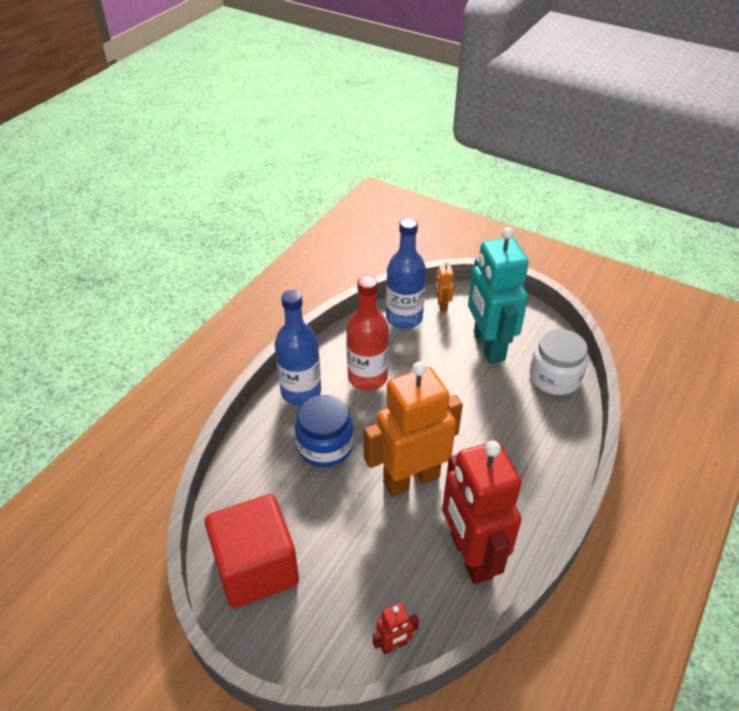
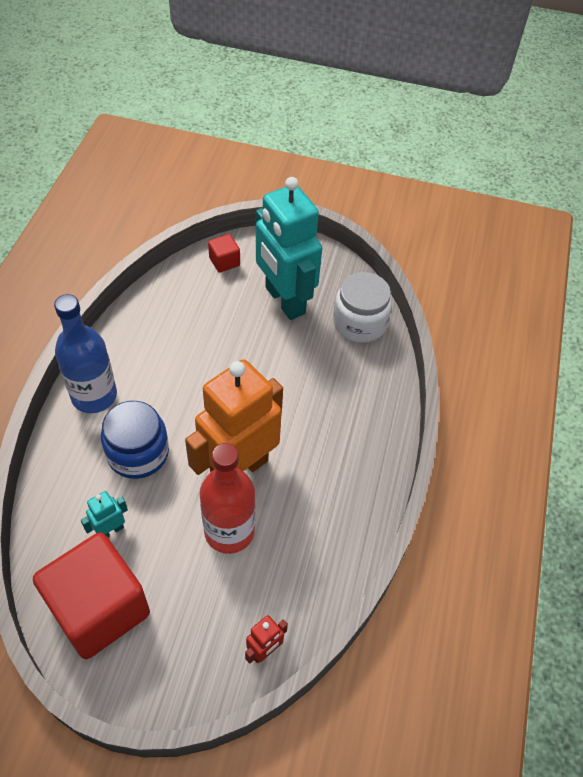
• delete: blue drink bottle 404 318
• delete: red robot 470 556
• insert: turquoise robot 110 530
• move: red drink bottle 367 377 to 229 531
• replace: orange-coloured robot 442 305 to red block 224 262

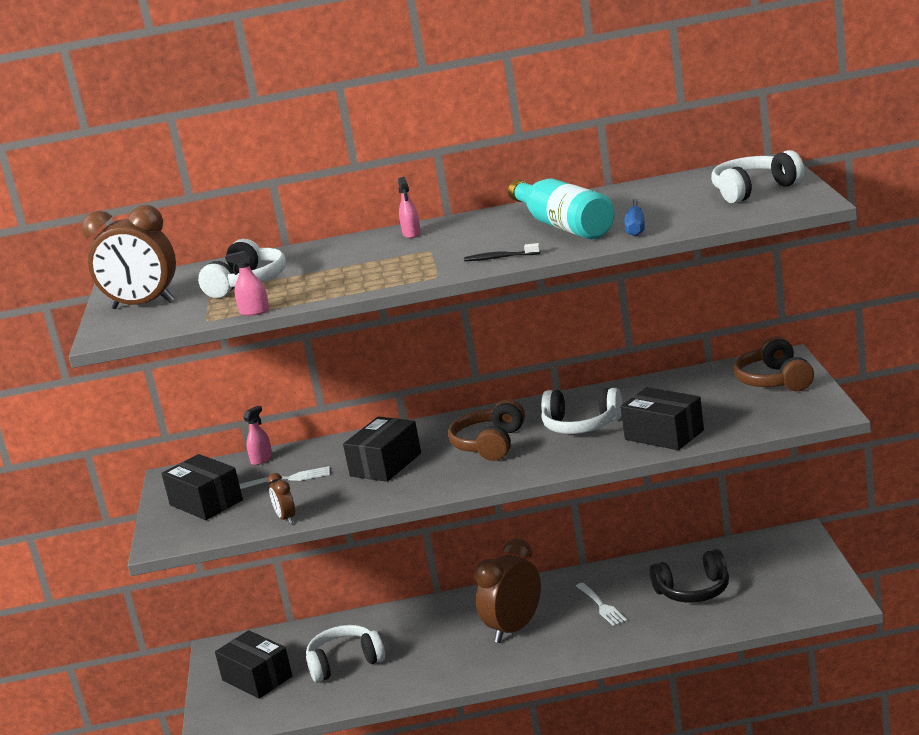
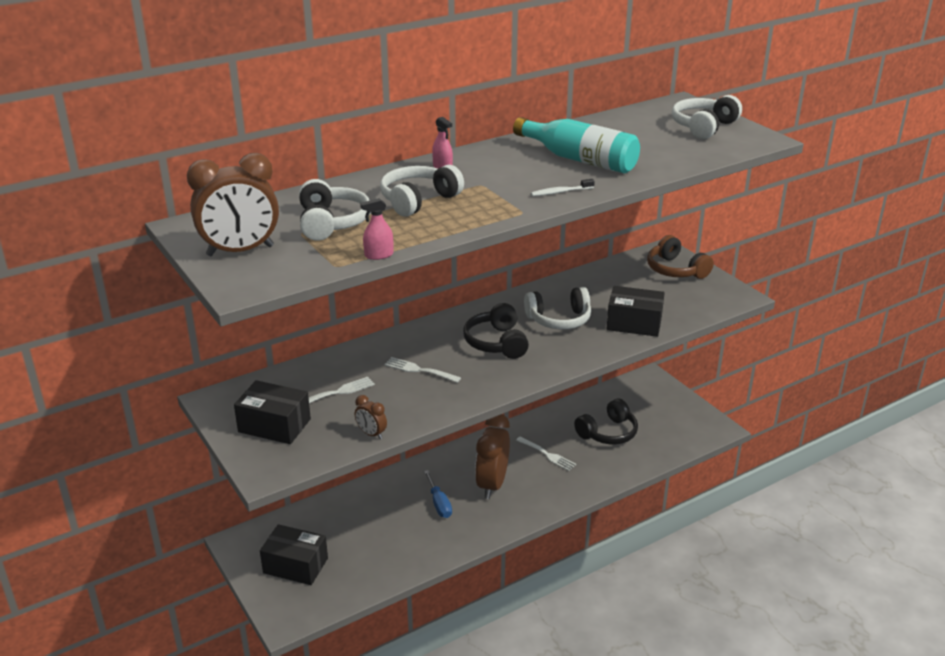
• delete: rosy spray cleaner 261 460
• move: snow-white headphones 345 663 to 418 200
• move: blue flat screwdriver 636 227 to 439 503
• replace: jet-black package 385 464 to snow-white dinner fork 419 370
• recolor: brown headphones 489 444 to jet-black headphones 496 343
• recolor: jet-black tooth brush 500 258 to snow-white tooth brush 560 192

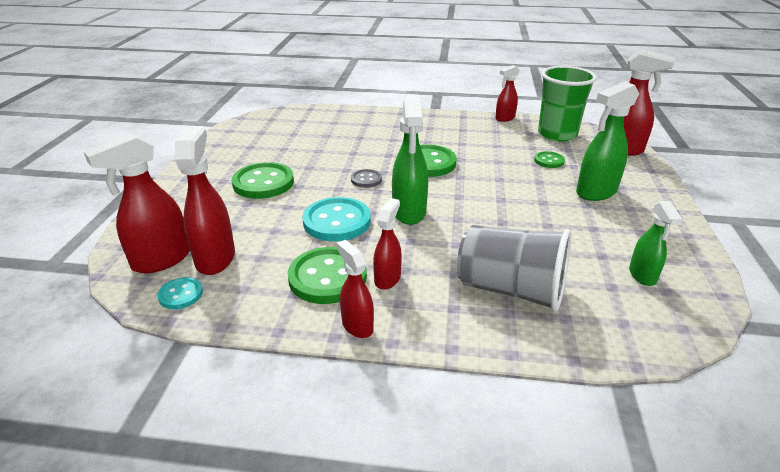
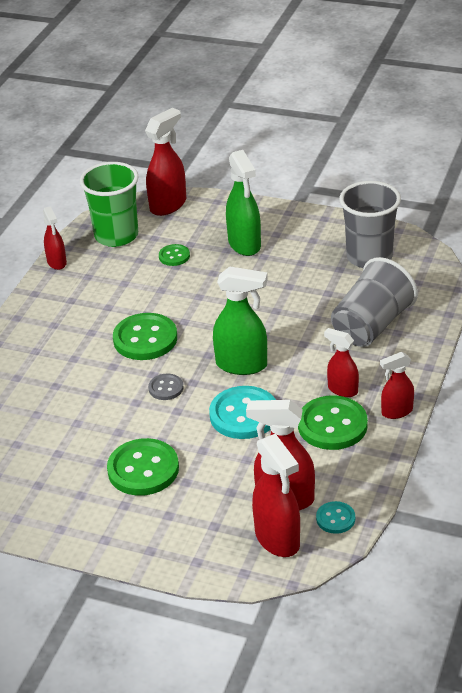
• replace: leaf-green spray cleaner 642 275 to gray beaker 369 257

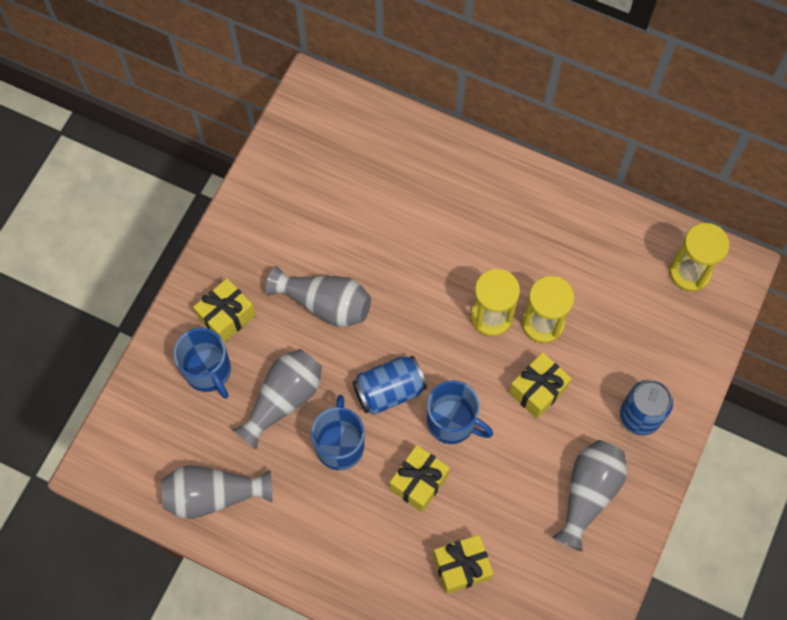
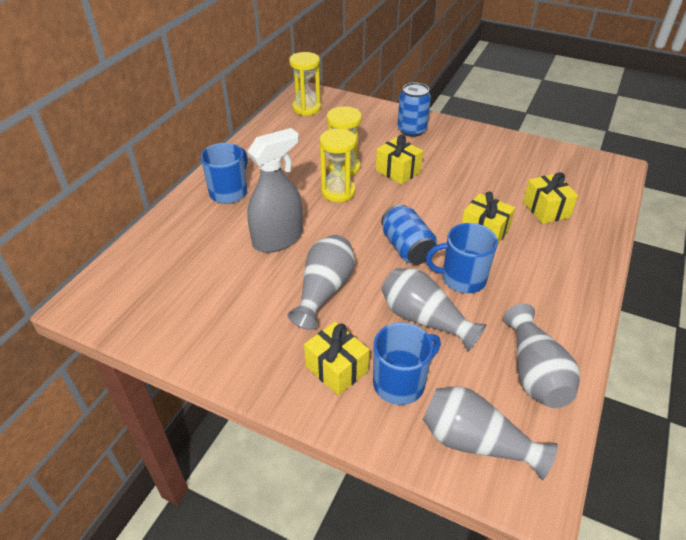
• insert: gray spray cleaner 278 239
• move: blue coffee mug 452 422 to 229 192
• move: gray flower vase 588 494 to 476 442

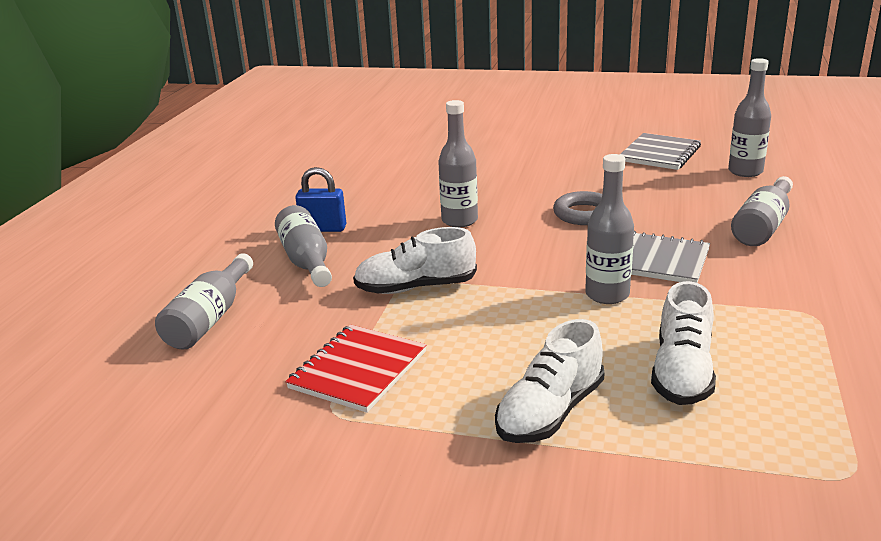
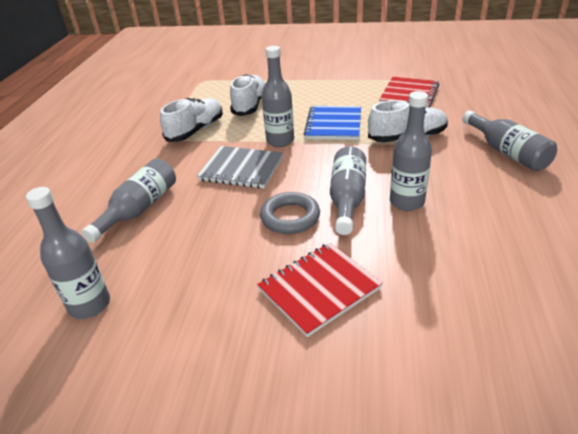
• delete: blue padlock 323 228
• delete: gray notepad 659 154
• insert: red notepad 319 289
• insert: blue notepad 334 124
• move: gray drink bottle 210 318 to 347 198
• move: snow-white sneaker 550 412 to 195 130

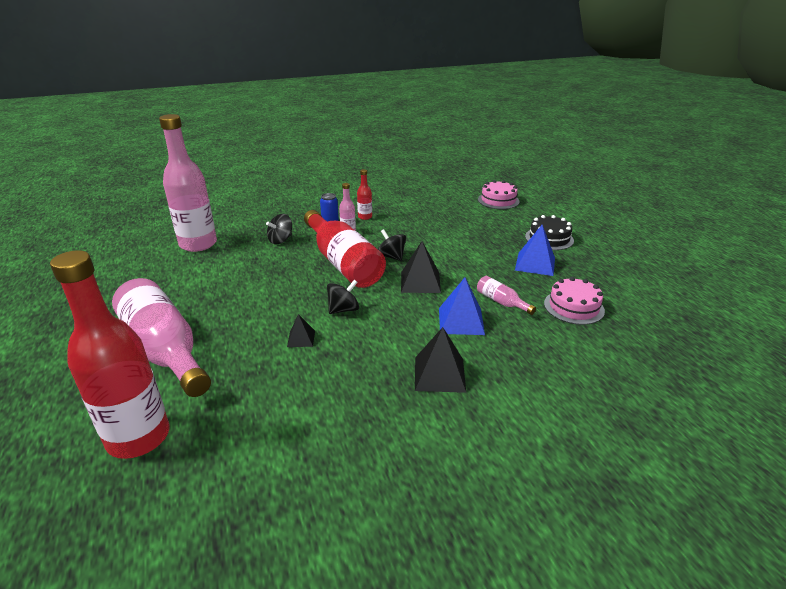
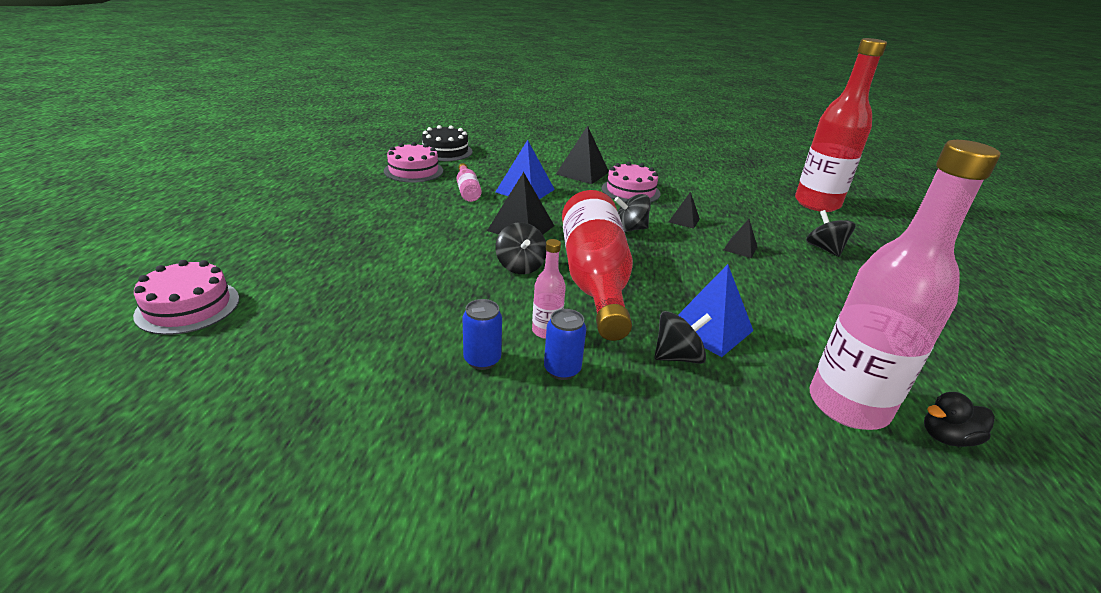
• insert: rosy gateau 630 191
• insert: jet-black pyramid shape 740 248
• insert: jet-black rubber duck 947 437
• move: blue pyramid shape 535 264 to 709 328
• move: jet-black gateau 549 238 to 445 151
• replace: rosy drink bottle 165 350 to jet-black spinning top 824 249
• replace: red drink bottle 365 217 to blue tin 482 360

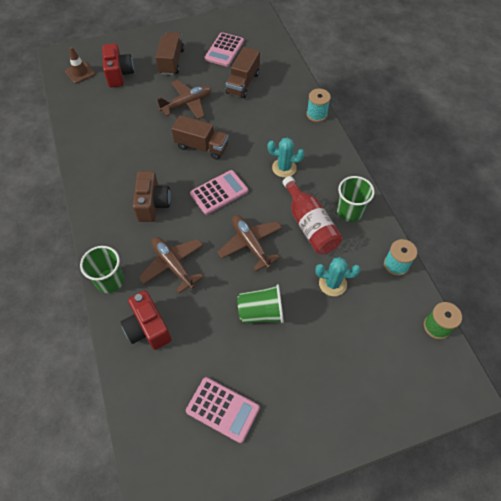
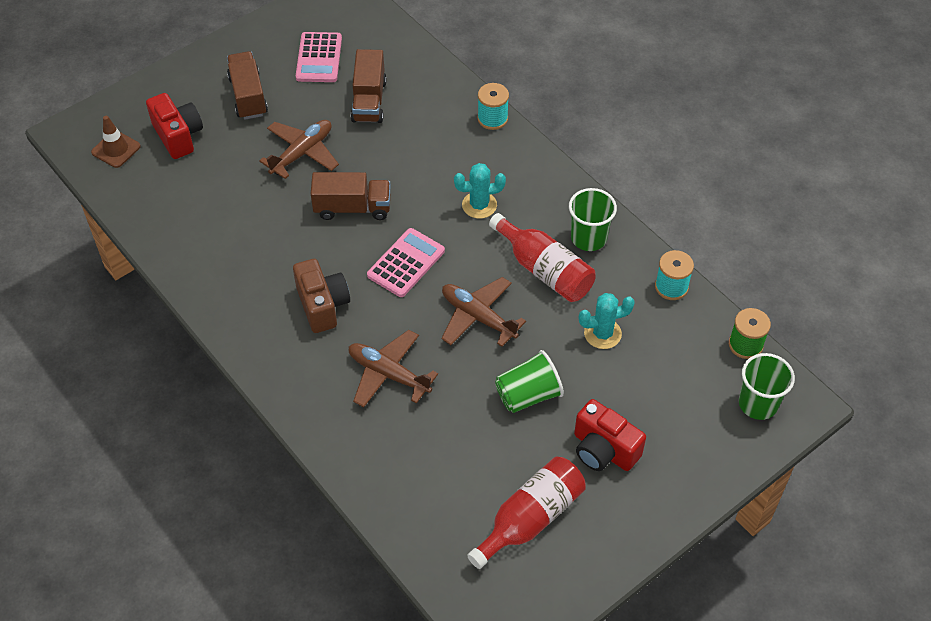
• move: leaf-green beaker 110 281 to 758 404
• move: red compact camera 148 328 to 603 450
• replace: rosy pocket calculator 222 409 to red drink bottle 530 518

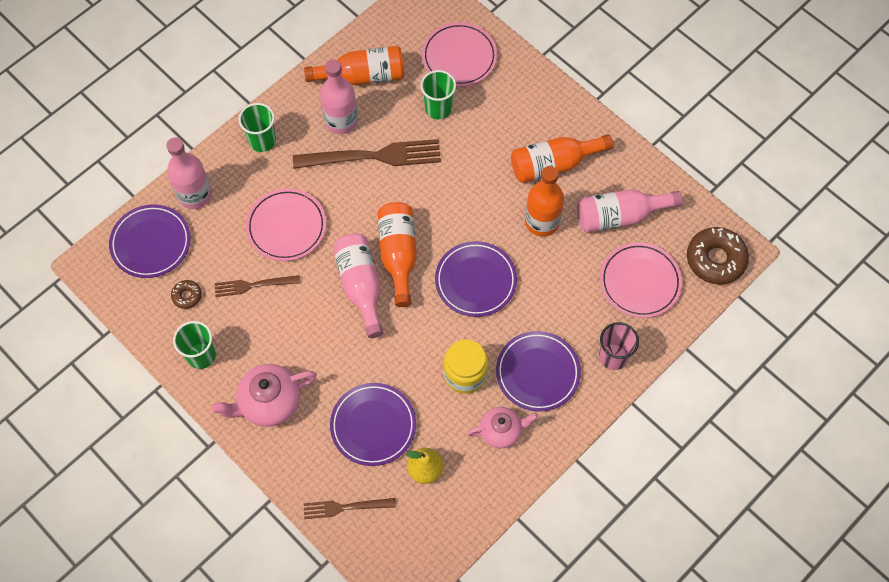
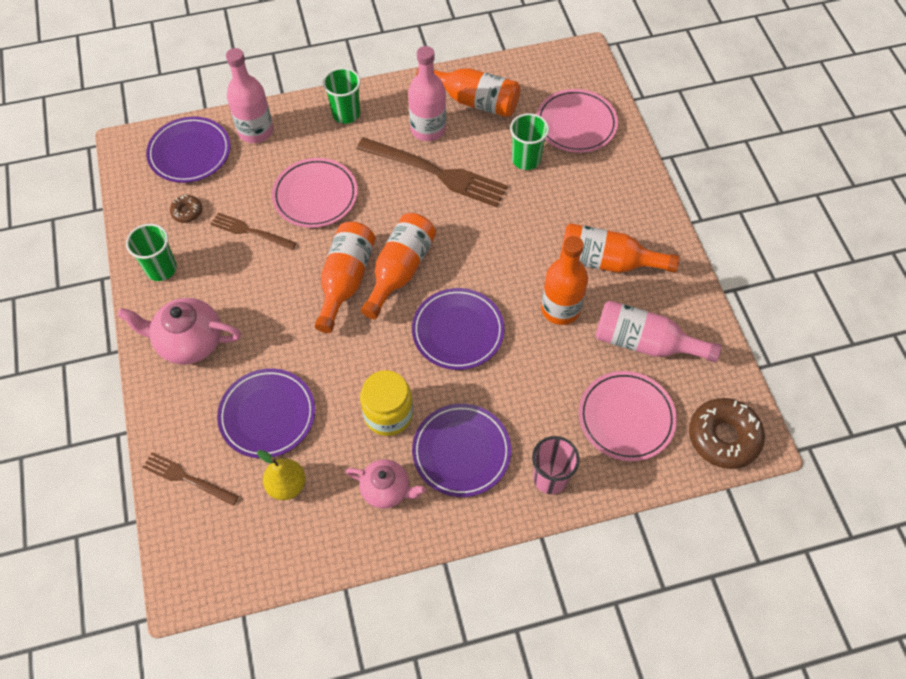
• recolor: rosy drink bottle 360 286 to orange-coloured drink bottle 345 280

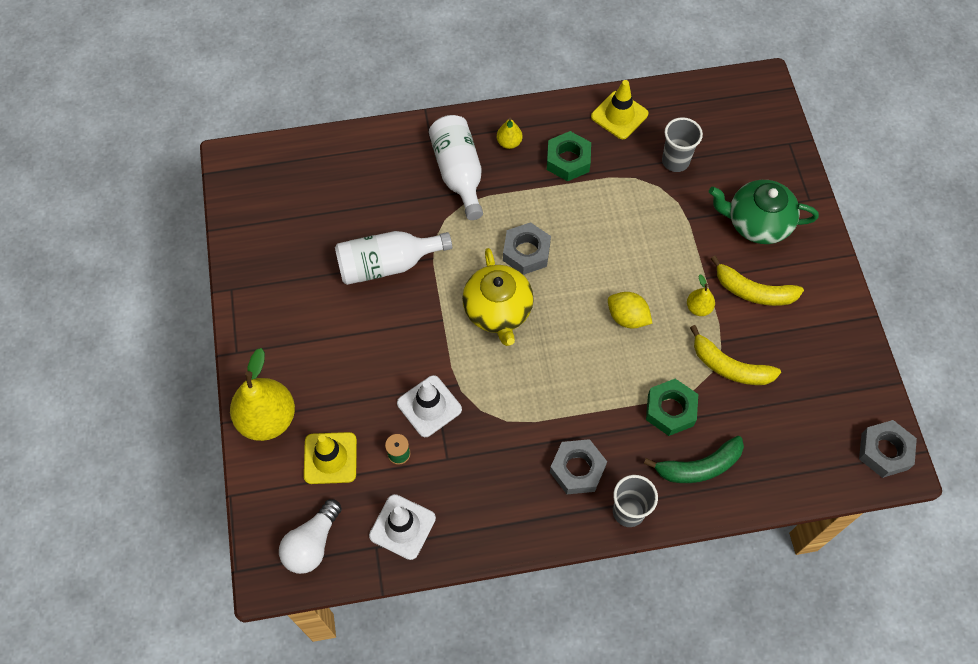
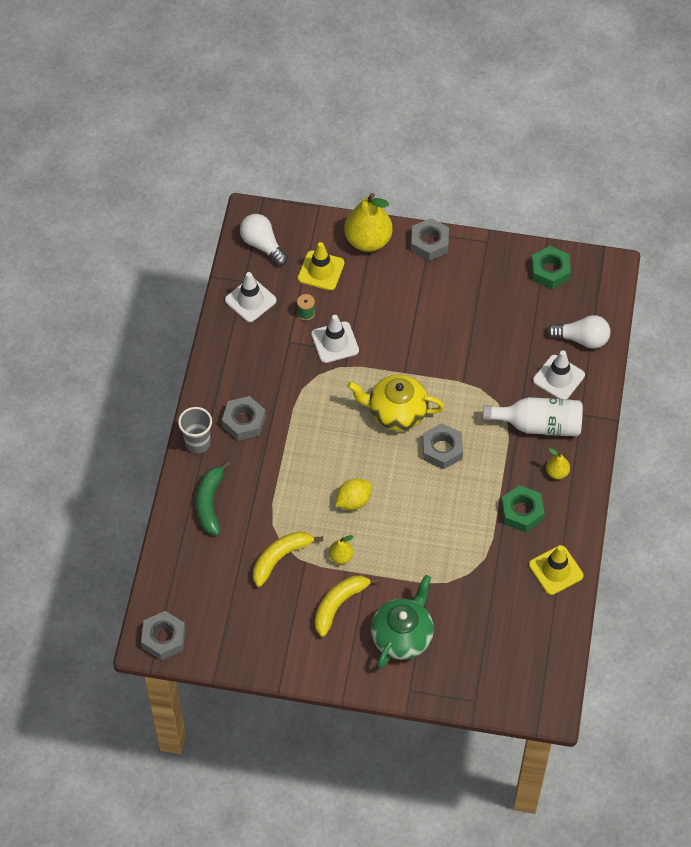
• delete: snow-white drink bottle 387 264
• delete: gray beaker 675 161
• insert: gray nut 429 243
• insert: snow-white road cone 558 378
• insert: snow-white bulb 581 339
• move: leaf-green nut 670 410 to 550 271

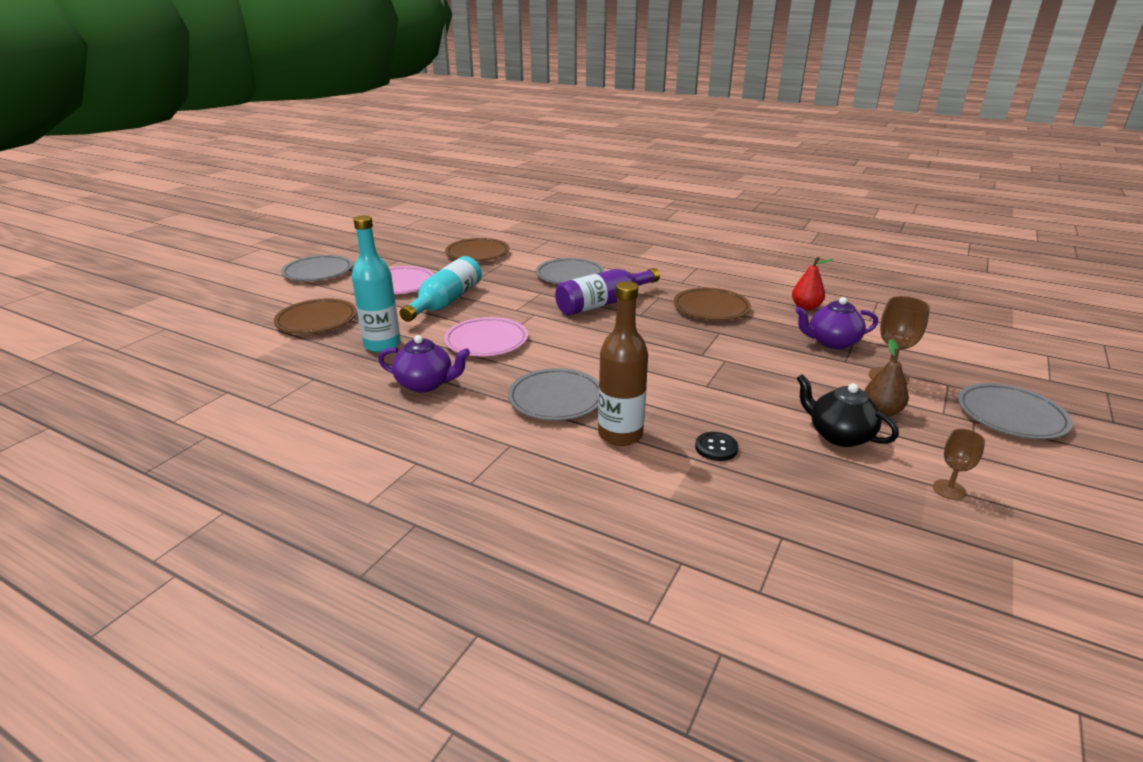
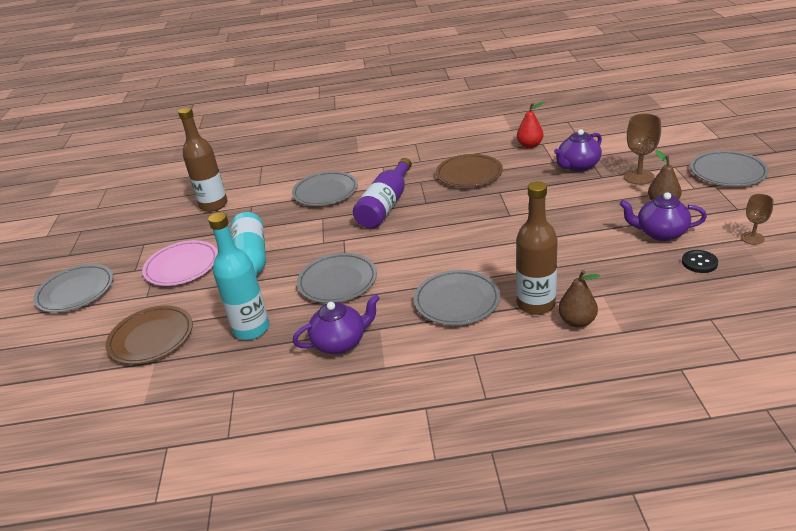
• insert: brown pear fruit 577 321
• move: jet-black shirt button 716 448 to 699 262
• replace: brown dinner plate 477 253 to brown drink bottle 214 205
• recolor: rosy dinner plate 486 341 to gray dinner plate 337 281
• recolor: jet-black teapot 839 435 to purple teapot 660 233

